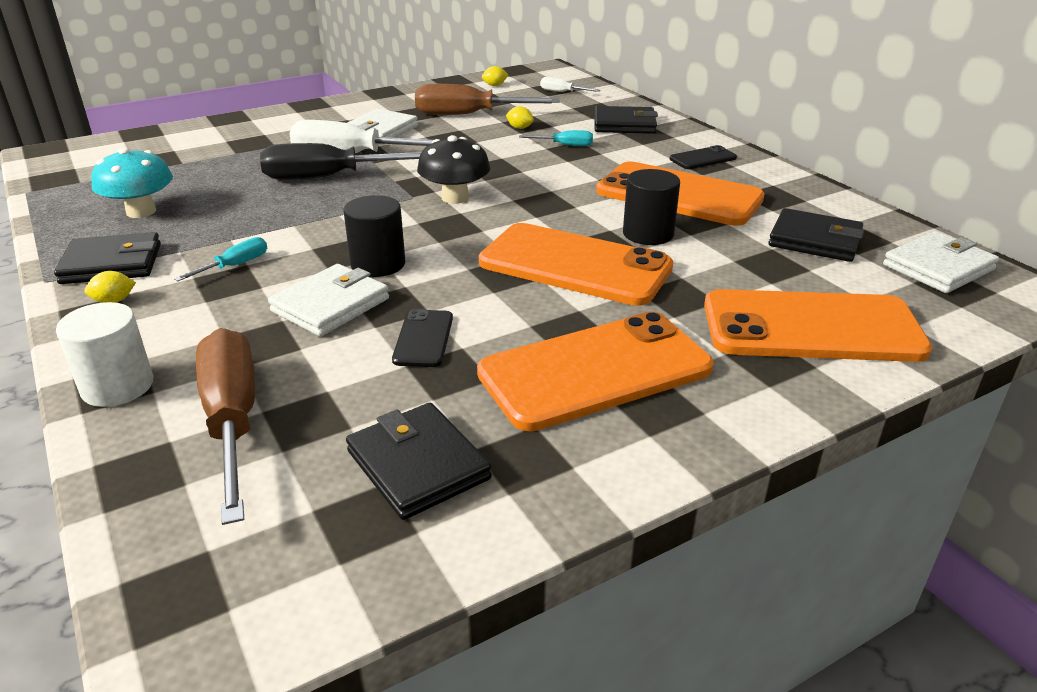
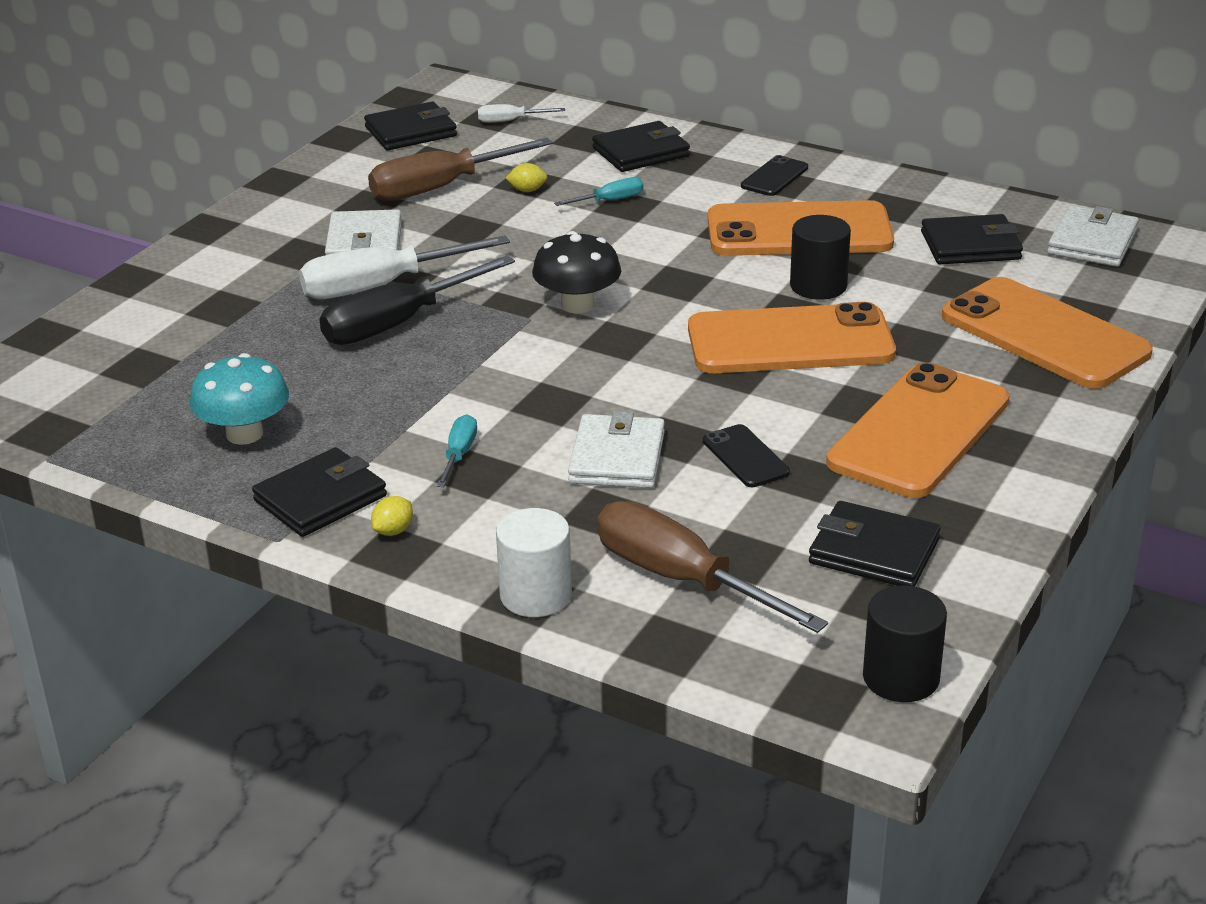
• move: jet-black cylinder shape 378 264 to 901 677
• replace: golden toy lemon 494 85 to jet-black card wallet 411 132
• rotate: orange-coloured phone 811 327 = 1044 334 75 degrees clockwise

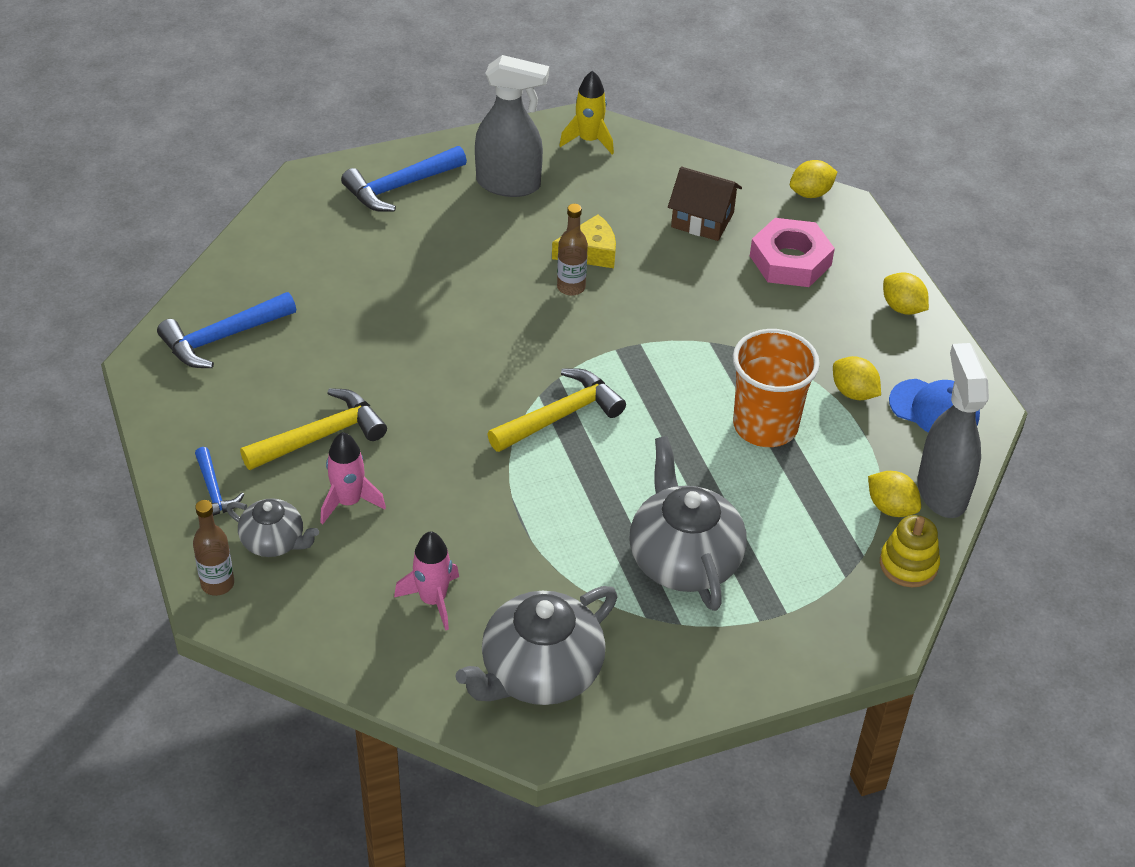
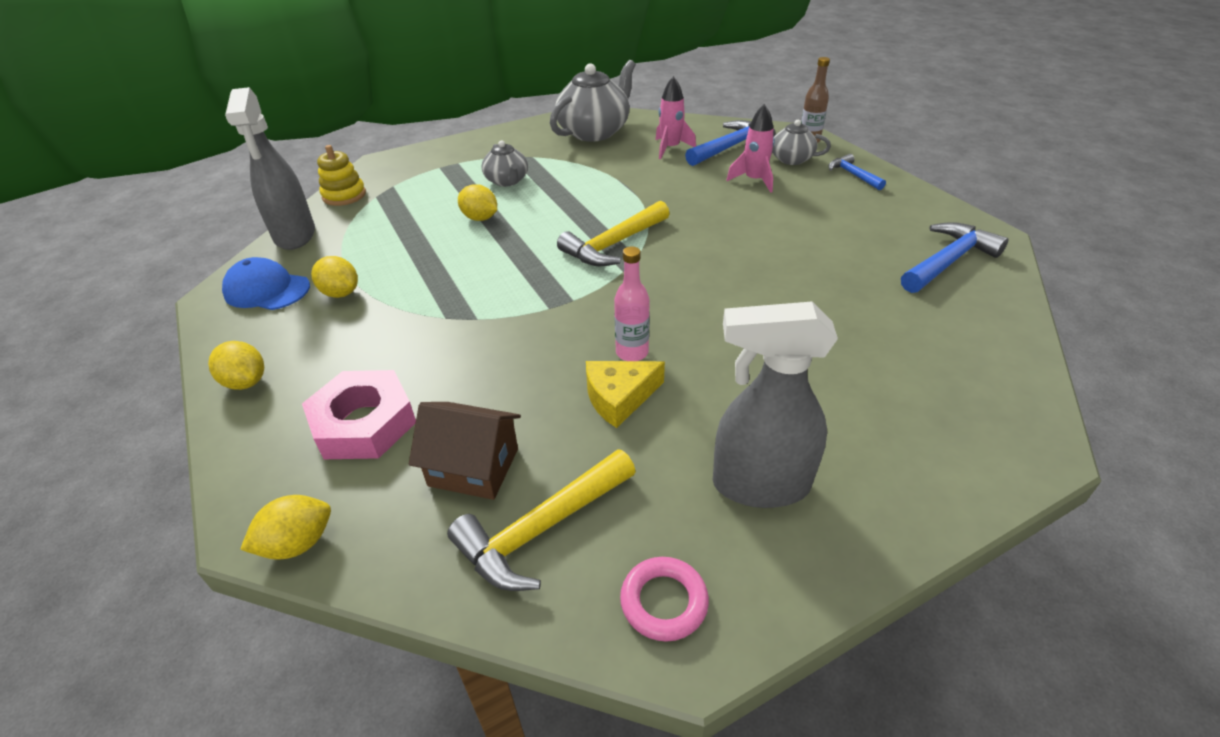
• delete: orange-coloured beaker 765 426
• move: golden claw hammer 321 436 to 541 529
• move: blue claw hammer 400 187 to 730 147
• move: golden toy lemon 891 508 to 480 218
• replace: golden toy rocket 589 140 to rosy hoop 664 602
• recolor: brown drink bottle 571 287 to rosy drink bottle 632 352
• resize: gray teapot 684 559 = 507 181 x0.56

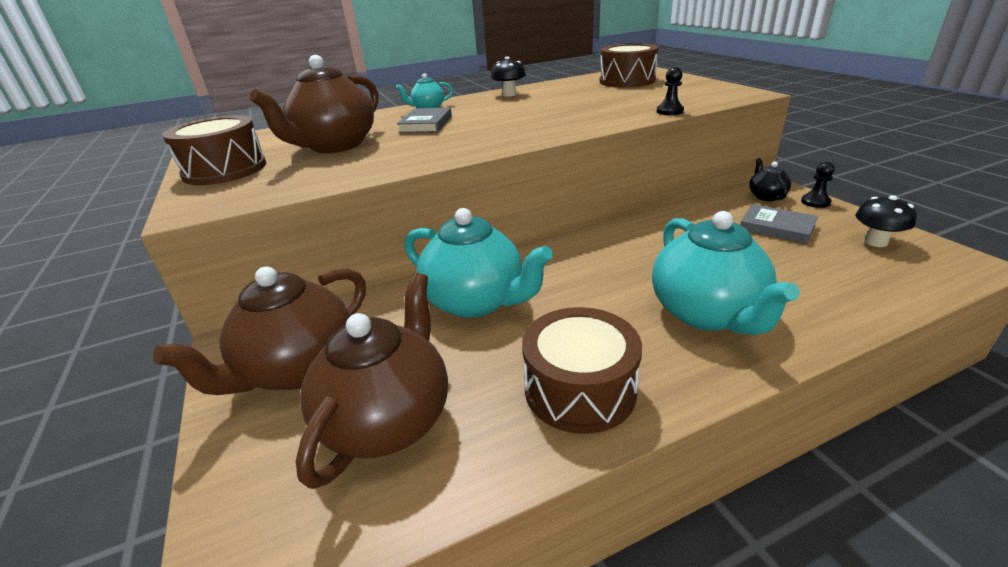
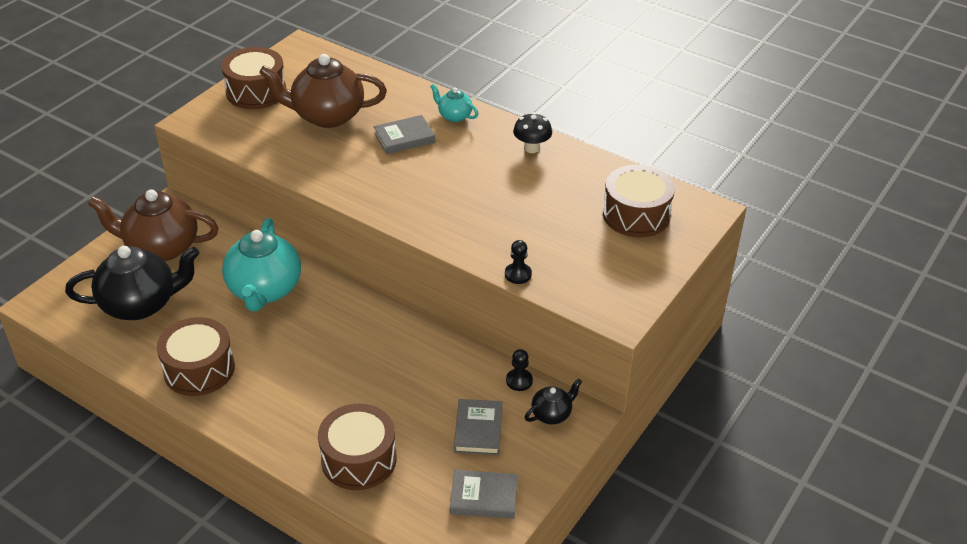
• delete: turquoise teapot 707 313
• insert: brown toy drum 359 459
• move: jet-black game pawn 815 202 to 519 381
• replace: jet-black mushroom 875 242 to gray hardback 483 497
• recolor: brown teapot 388 420 to jet-black teapot 140 304

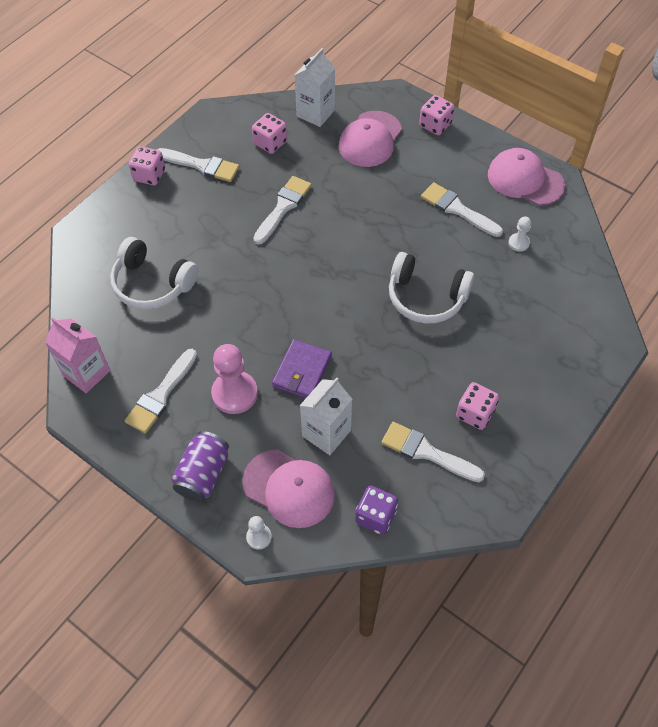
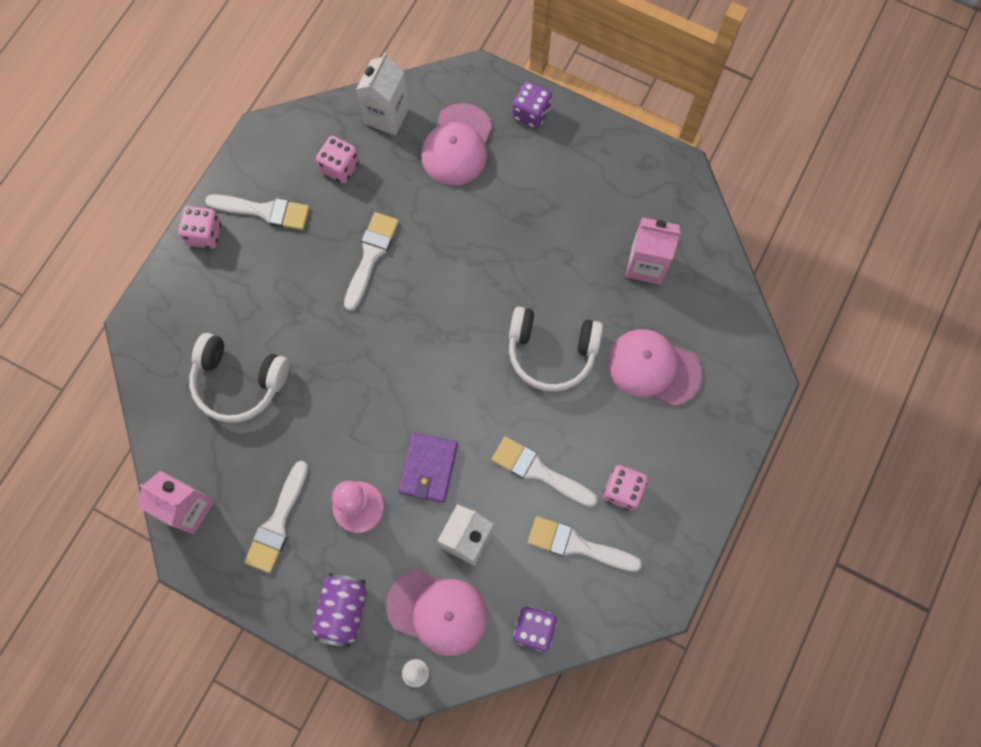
• move: snow-white paint brush 457 209 to 539 471
• move: rosy peaked cap 525 180 to 653 368
• replace: snow-white game pawn 518 243 to rosy milk carton 646 265
• recolor: rosy die 435 125 to purple die 531 113

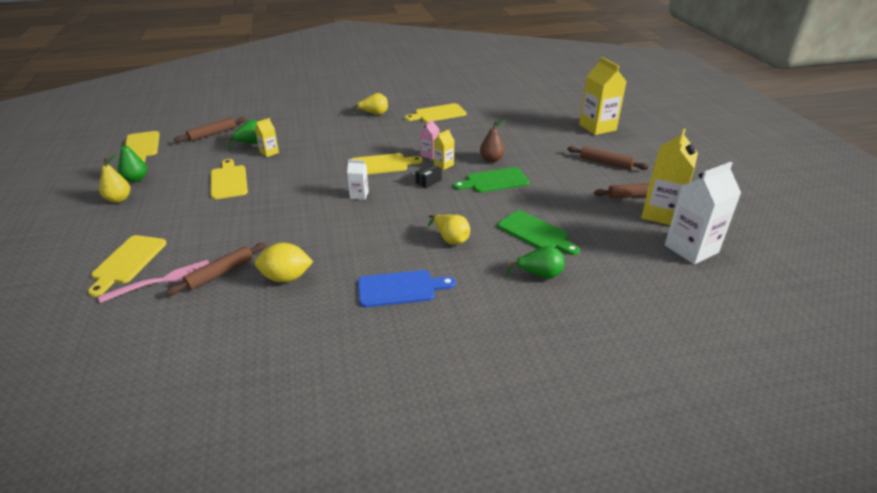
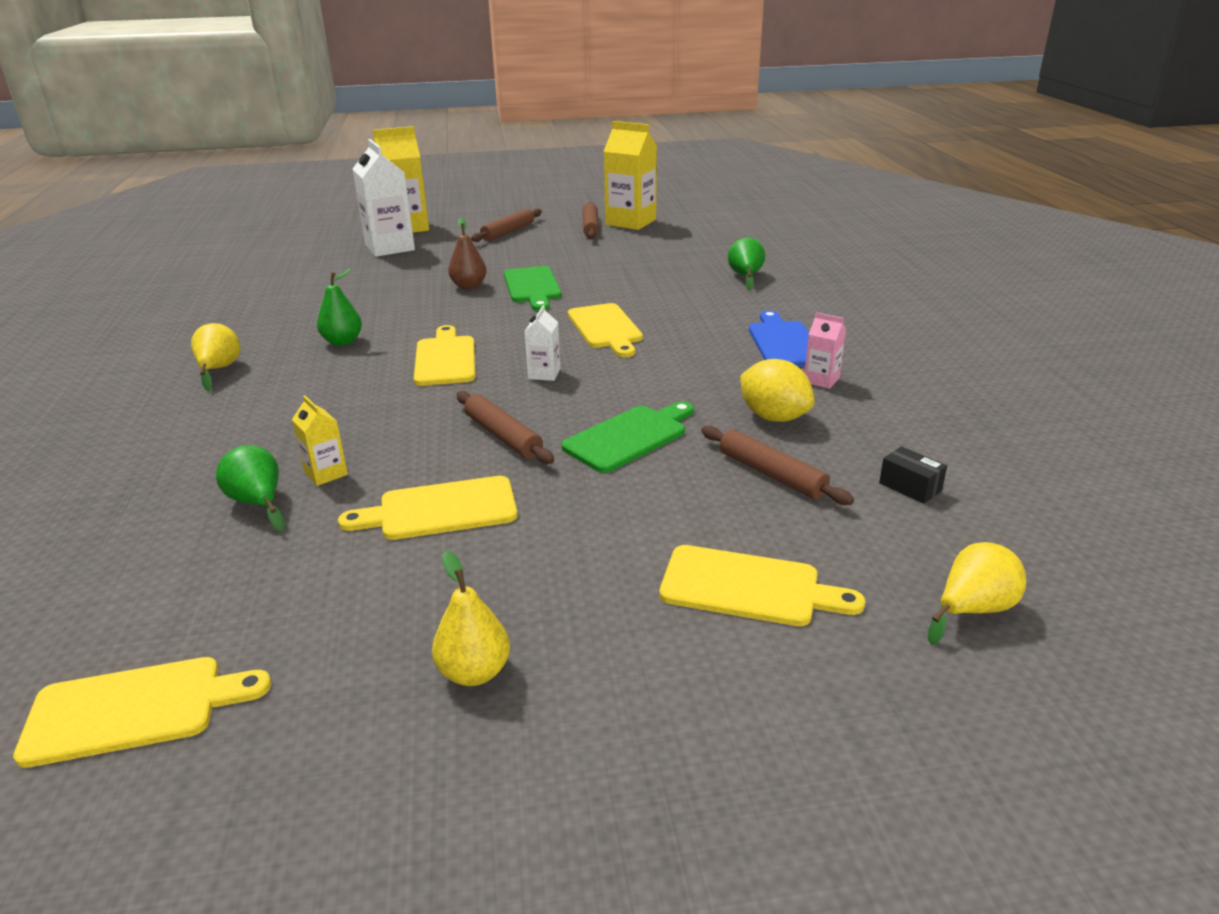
• delete: rosy dinner fork 162 281
• delete: golden milk carton 443 165
• move: leaf-green pear fruit 136 179 to 342 342
• move: brown dough roller 212 134 to 503 436
• move: golden cutting board 438 114 to 606 328
• move: jet-black package 428 181 to 910 487
• move: rosy milk carton 429 154 to 821 380
• move: golden pear fruit 450 239 to 972 610
• move: leaf-green cutting board 535 233 to 629 437
• move: snow-white milk carton 691 249 to 390 248
• rotate: golden toy lemon 286 277 = 773 417 45 degrees counterclockwise

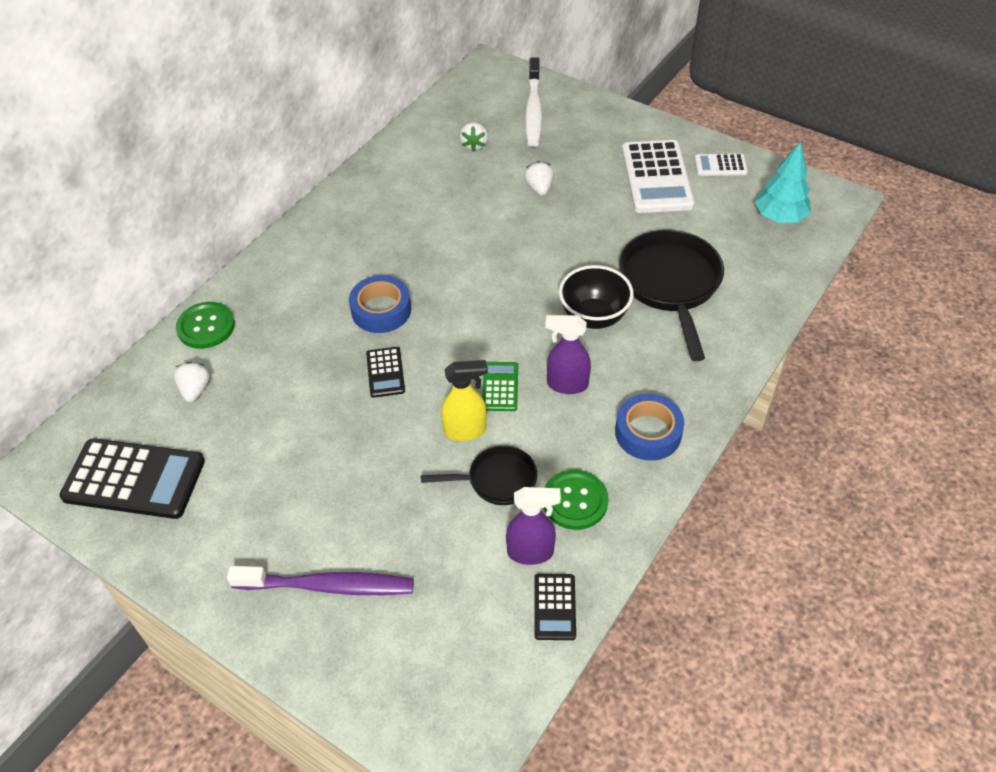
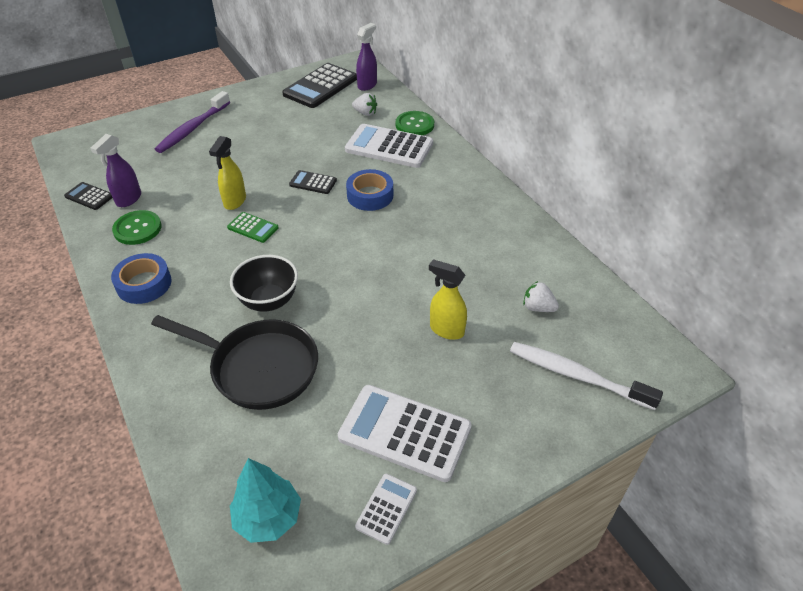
• delete: jet-black pan 497 480
• insert: snow-white pocket calculator 389 147
• move: purple spray cleaner 567 384 to 367 85
• replace: snow-white strawberry 539 188 to golden spray cleaner 446 330

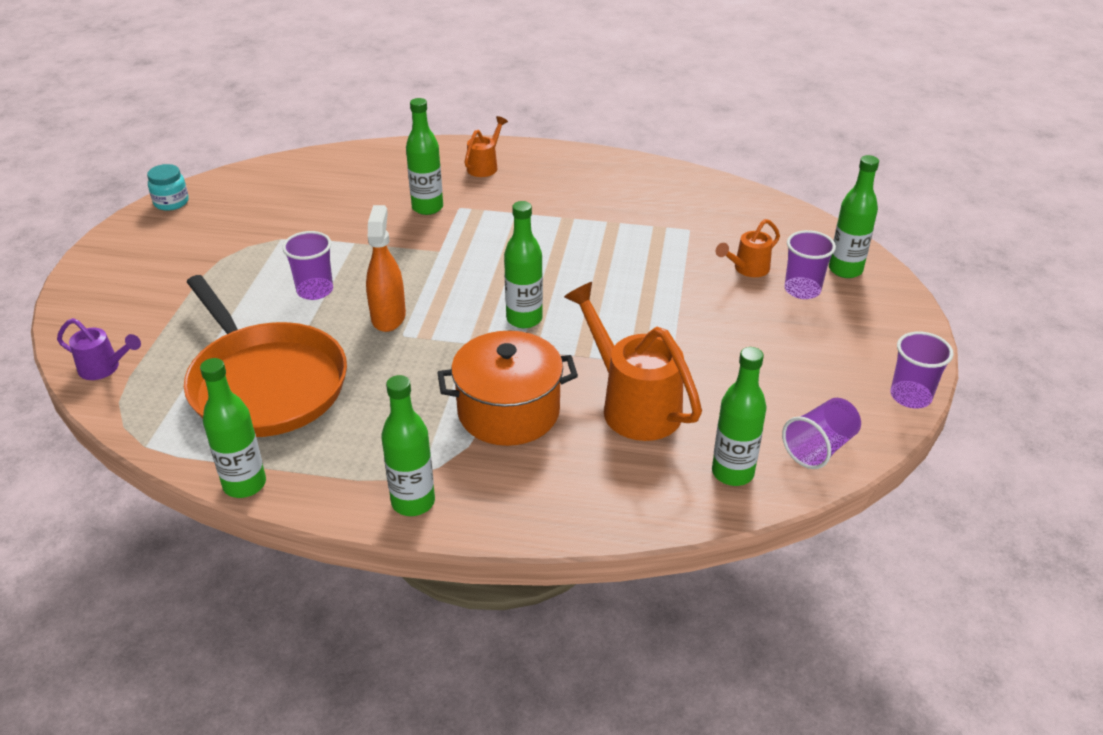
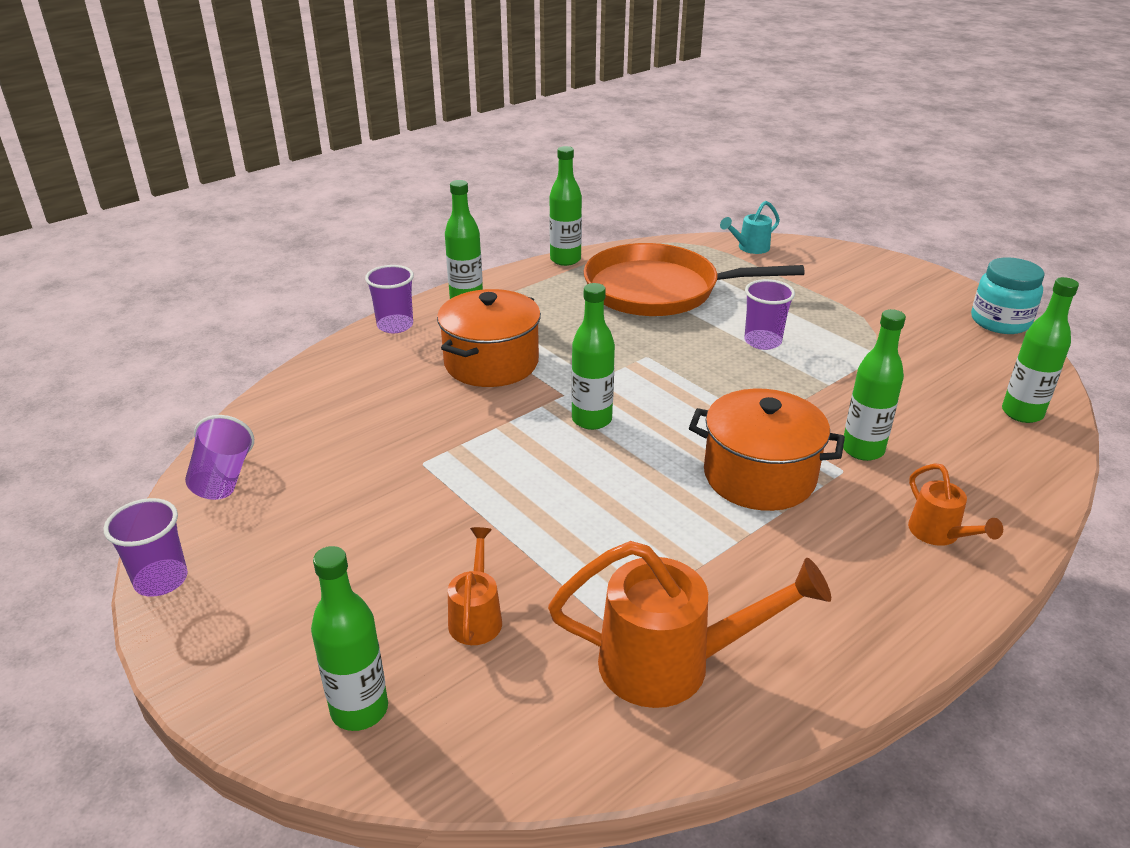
• delete: orange-coloured spray cleaner 388 317
• insert: orange-coloured stockpot 759 476
• move: orange-coloured watering can 633 405 to 671 664
• move: leaf-green drink bottle 732 473 to 1022 413
• move: purple beaker 802 290 to 395 325
• recolor: purple watering can 104 368 to turquoise watering can 750 248
• resize: turquoise jam jar 171 202 = 1000 322 x1.51

